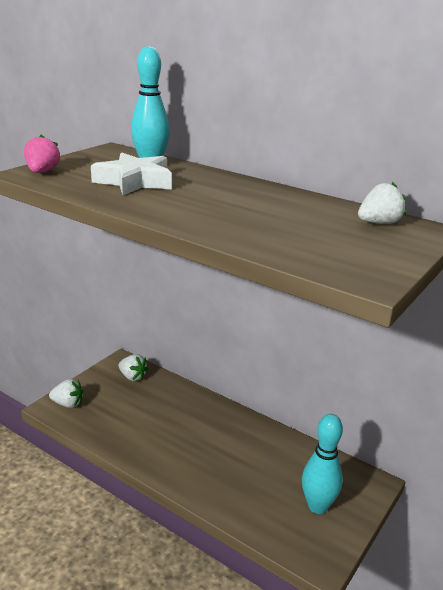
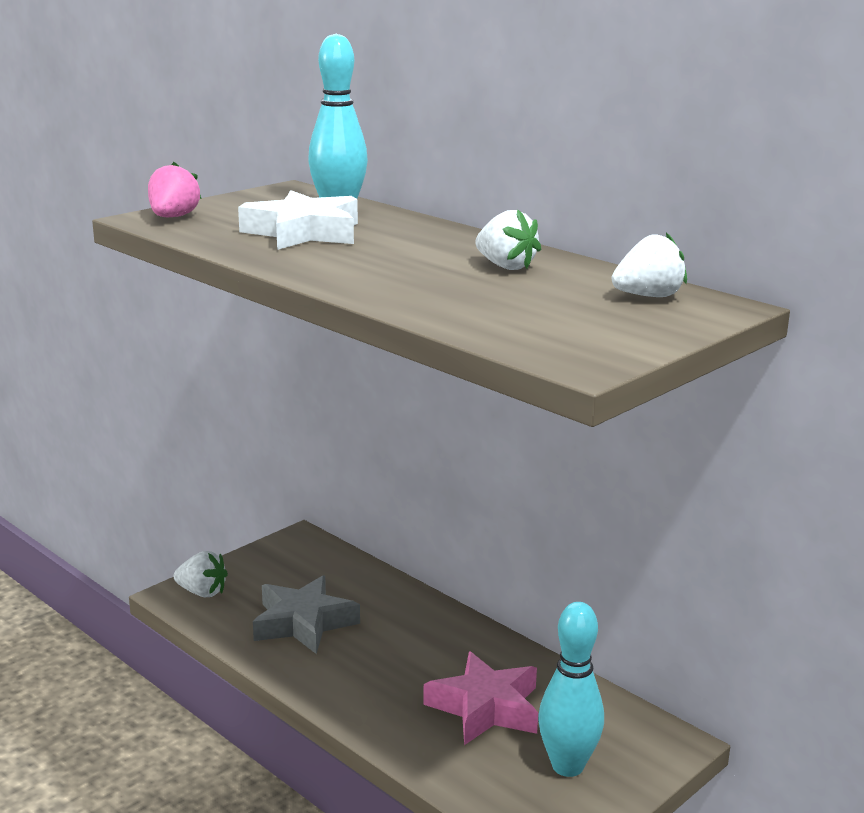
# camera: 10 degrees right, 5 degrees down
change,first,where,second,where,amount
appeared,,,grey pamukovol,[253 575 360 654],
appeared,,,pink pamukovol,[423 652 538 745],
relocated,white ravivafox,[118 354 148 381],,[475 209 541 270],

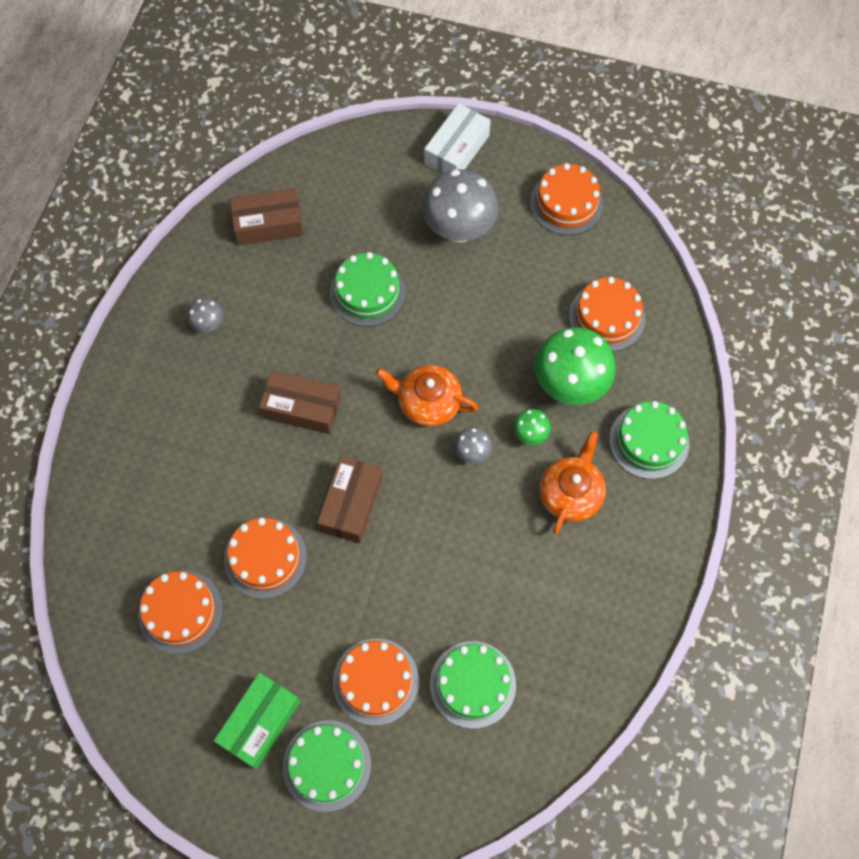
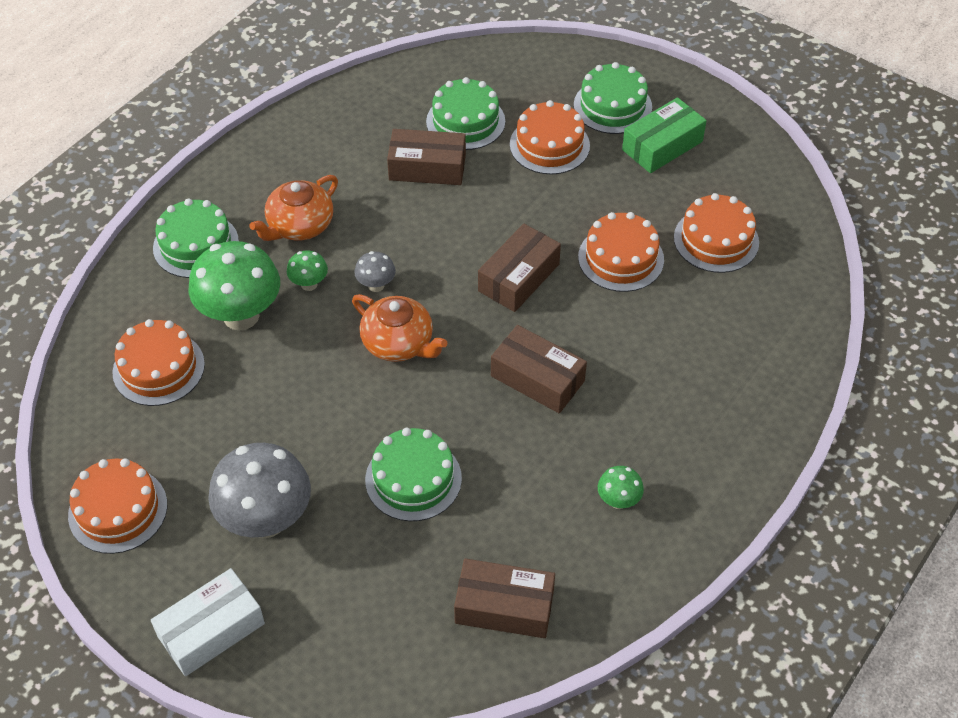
# camera: 160 degrees left, 15 degrees down
change,first,where,second,where,amount
appeared,,,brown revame,[387 129 466 185],
colour,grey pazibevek,[187 298 224 332],green pazibevek,[598 466 644 509],

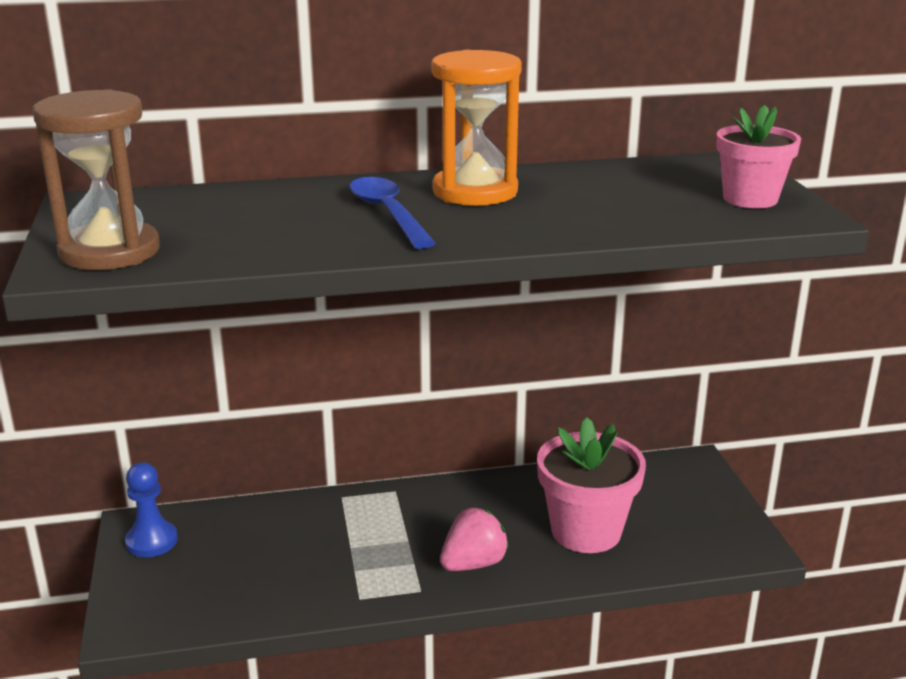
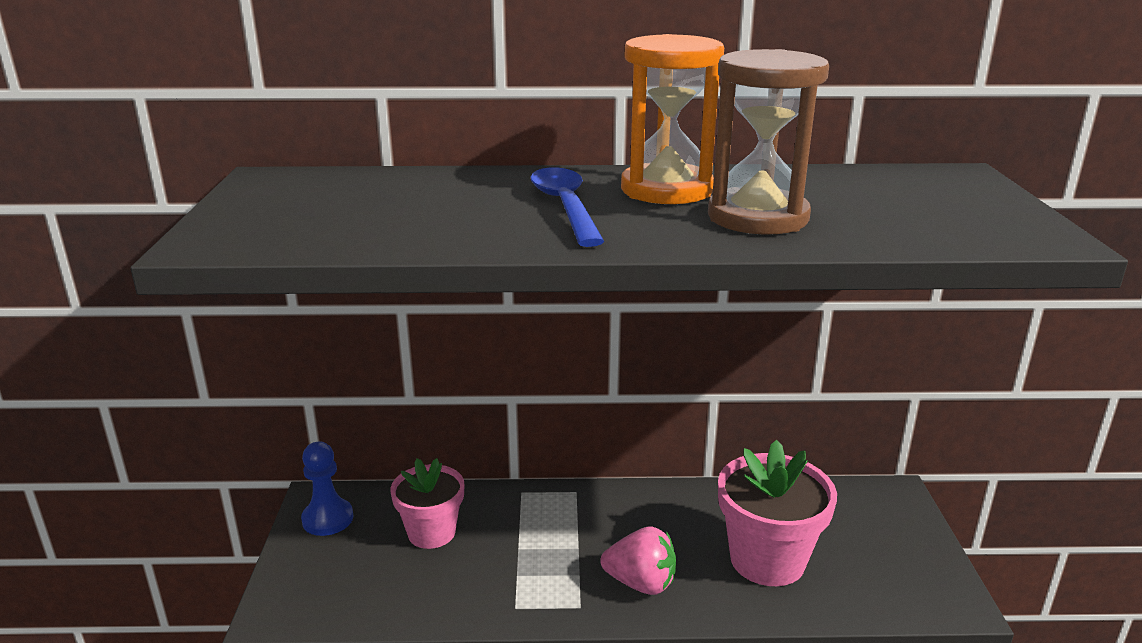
# camera: 10 degrees right, 0 degrees up
change,first,where,second,where,amount
relocated,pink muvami,[716 105 801 208],,[391 458 464 549],
spun,pink ravivafox,[440 508 509 571],,[600 527 676 595],45 degrees clockwise
relocated,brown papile,[32 89 160 270],,[708 49 829 235],

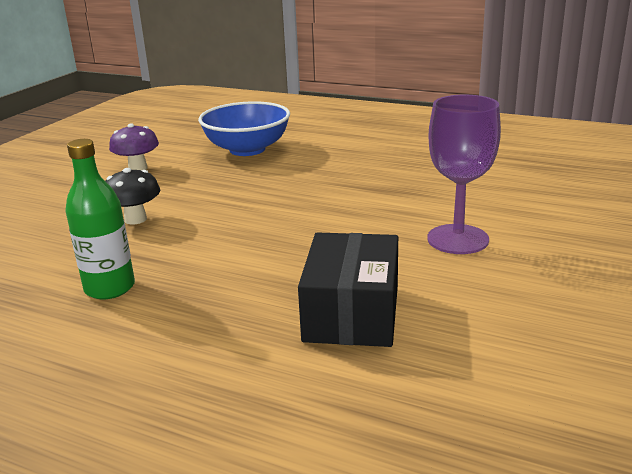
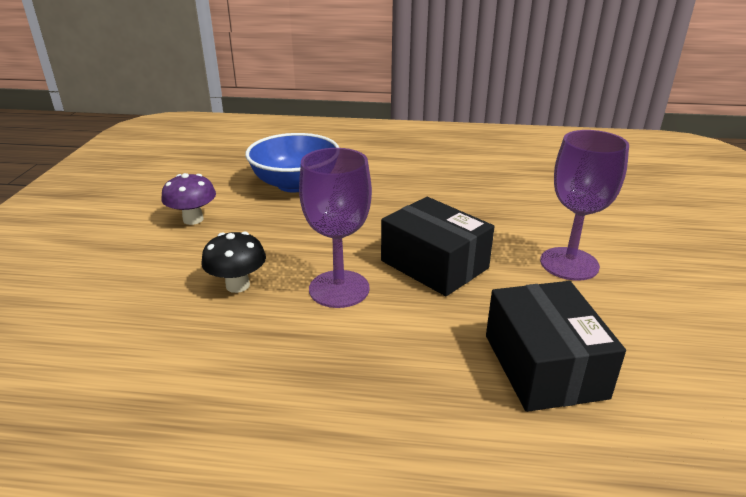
# camera: 20 degrees left, 5 degrees up
change,first,where,second,where,amount
appeared,,,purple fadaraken,[299 148 372 308],
appeared,,,black revame,[381 197 494 296],
missing,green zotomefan,[65 139 135 299],,,

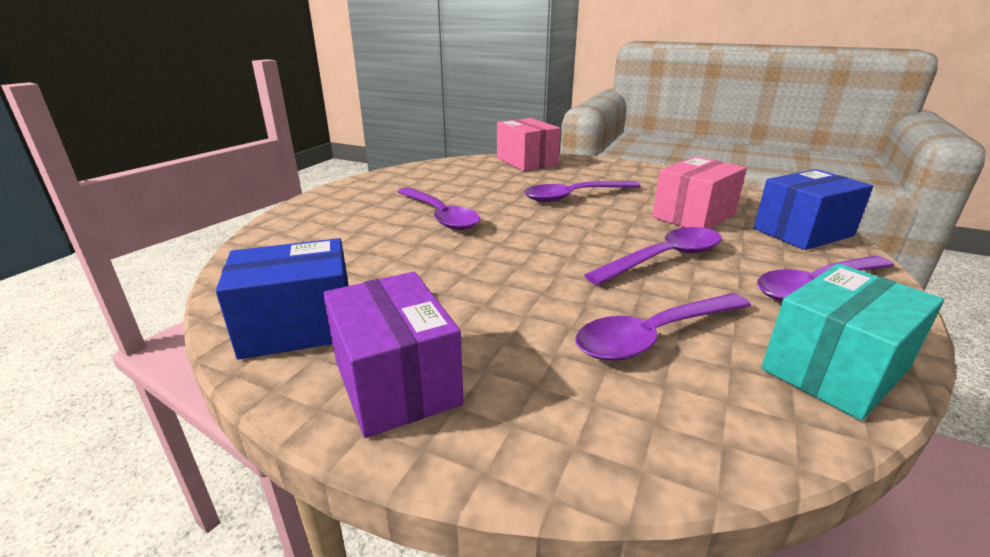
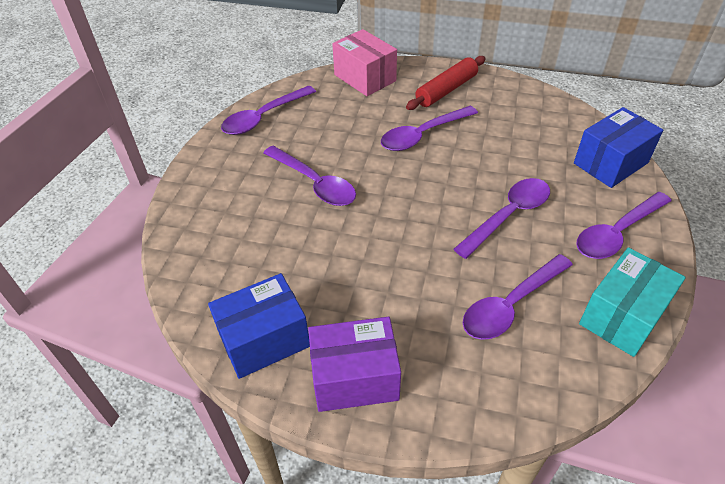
# camera: 10 degrees left, 20 degrees up
change,first,where,second,where,amount
appeared,,,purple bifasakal,[221 86 316 135],
spun,purple revame,[323 272 464 438],,[308 317 401 412],60 degrees counterclockwise
appeared,,,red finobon,[406 56 486 110],
missing,pink revame,[652 156 747 229],,,

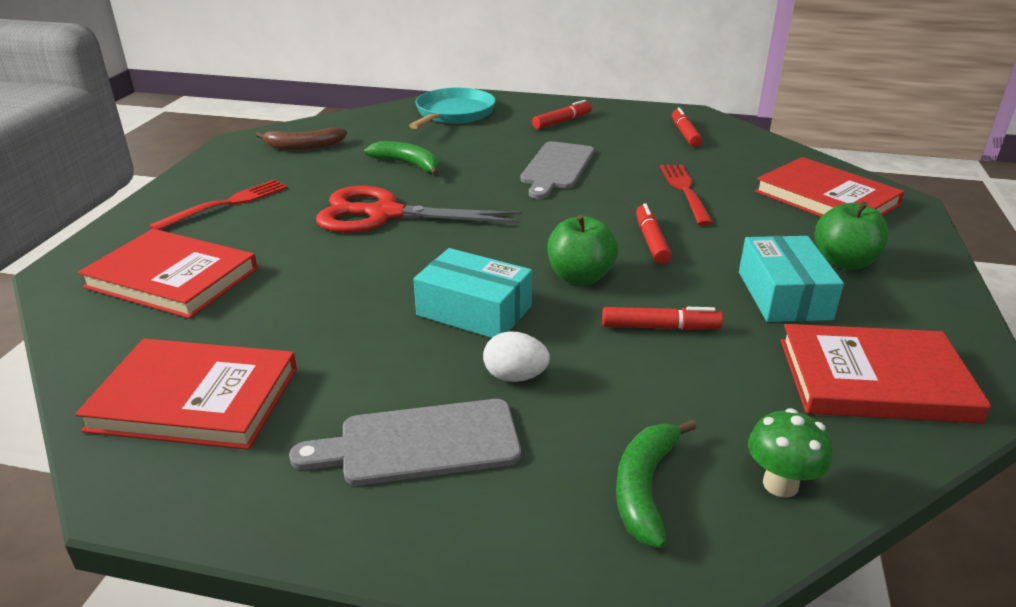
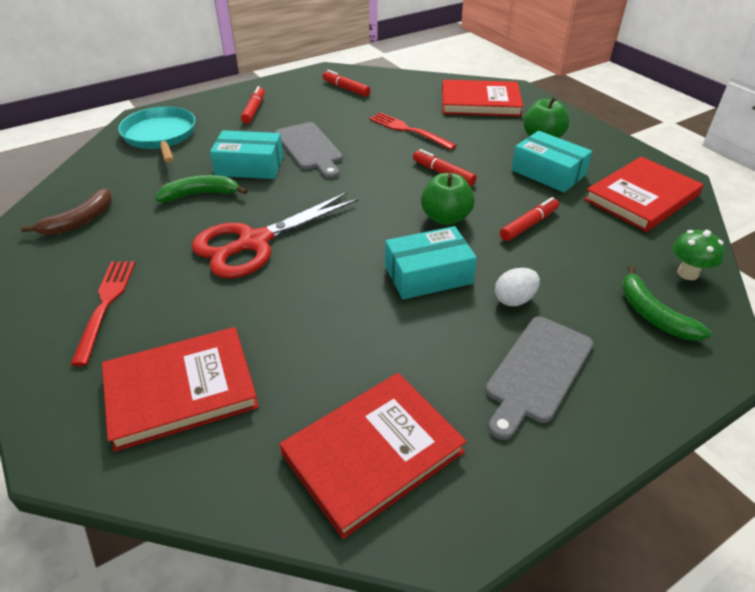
# camera: 45 degrees left, 10 degrees up
change,first,where,second,where,amount
appeared,,,turquoise revame,[210 130 283 179],

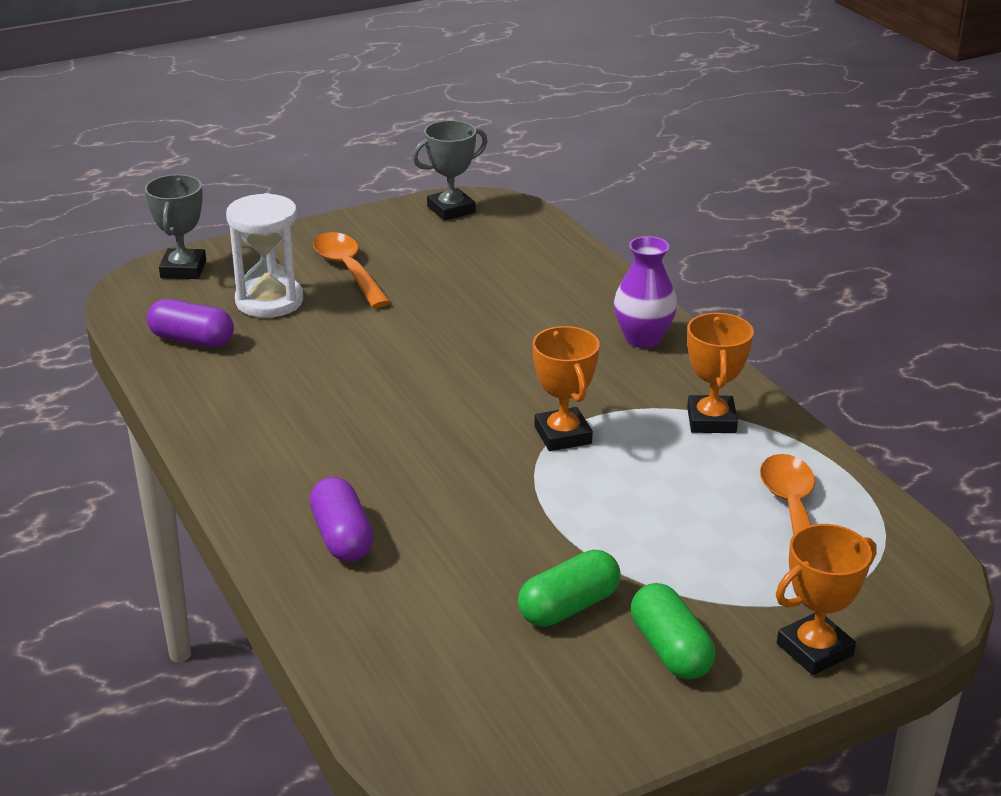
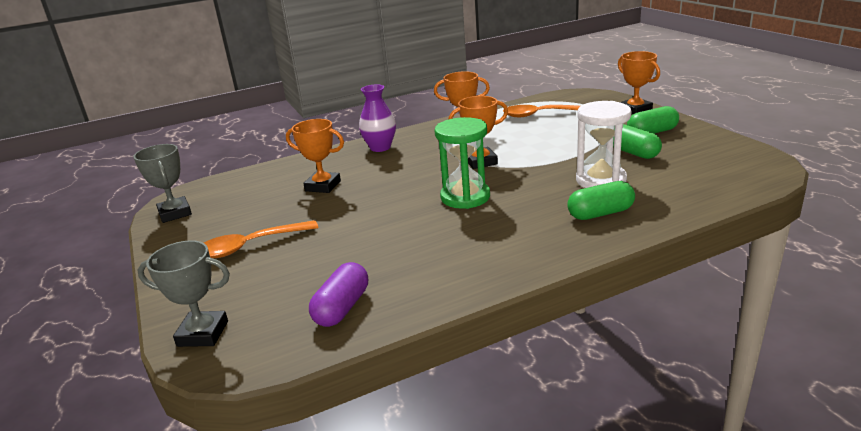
# camera: 85 degrees left, 5 degrees down
change,first,where,second,where,amount
appeared,,,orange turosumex,[286 119 344 193],
appeared,,,green papile,[434 117 490 209],
colour,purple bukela,[310 477 374 562],green bukela,[567 181 635 220],
relocated,white papile,[226 193 303 318],,[576 101 631 188],

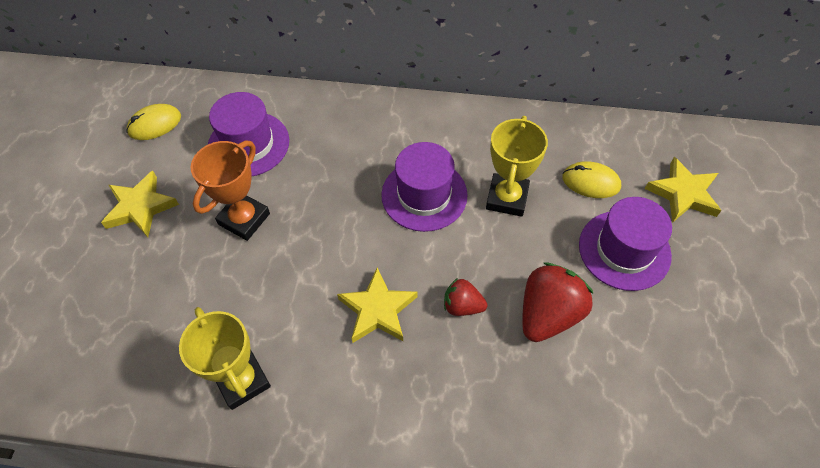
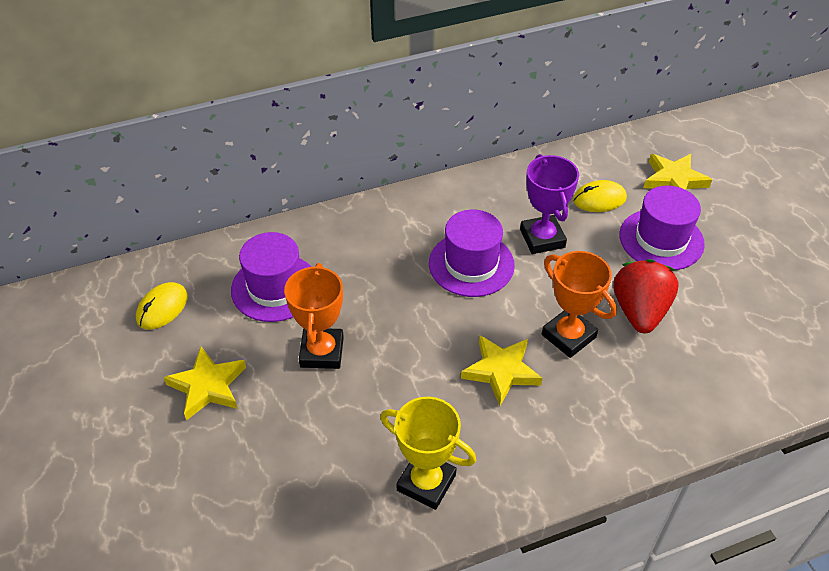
# camera: 30 degrees left, 10 degrees down
change,first,where,second,where,amount
colour,yellow turosumex,[486 116 548 217],purple turosumex,[520 154 579 254],
exchanged,red ravivafox,[444 278 487 316],orange turosumex,[542 251 617 358],

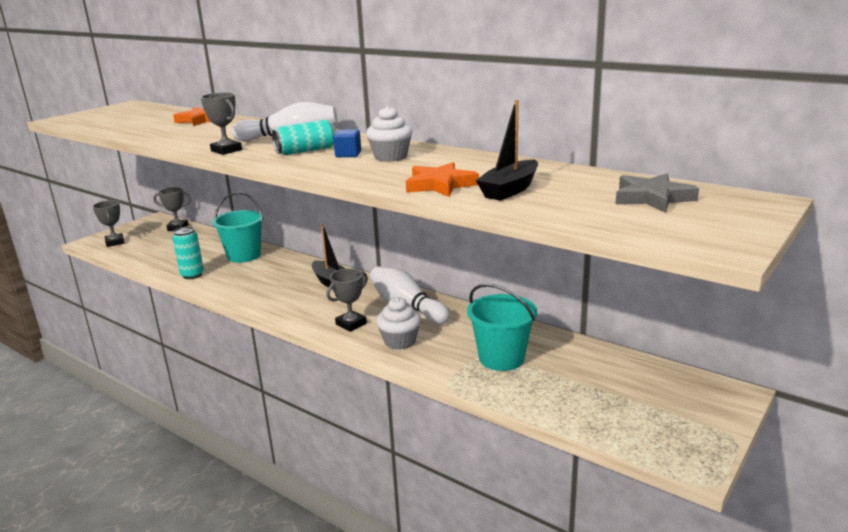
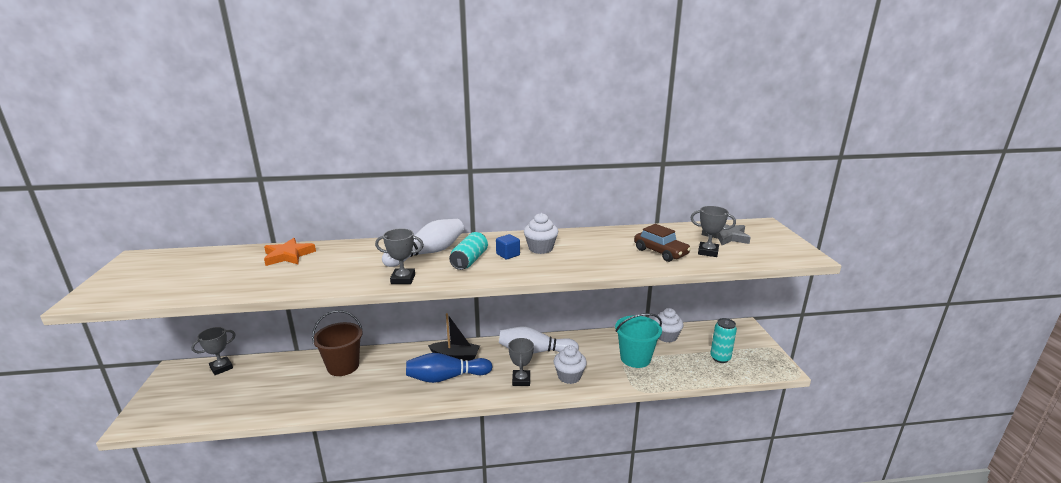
# camera: 45 degrees left, 0 degrees up
change,first,where,second,where,amount
colour,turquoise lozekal,[212 192 264 263],brown lozekal,[312 310 362 376],
appeared,,,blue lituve,[406 353 493 383],
exchanged,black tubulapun,[476 100 538 201],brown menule,[634 224 691 262],
appeared,,,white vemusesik,[654 308 684 343],
relocated,grey turosumex,[93 200 125 247],,[690 206 736 257],
relocated,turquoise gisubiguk,[172 227 204 279],,[710 318 737 363],
missing,orange pamukovol,[406 162 479 197],,,

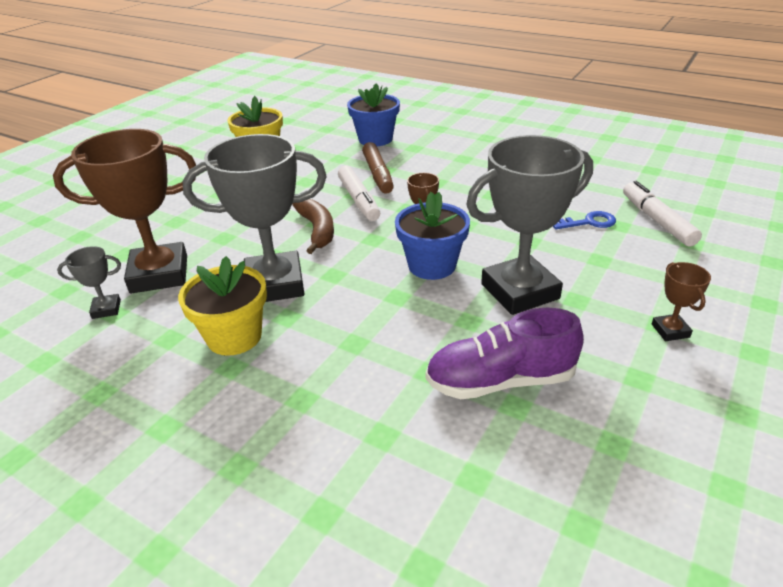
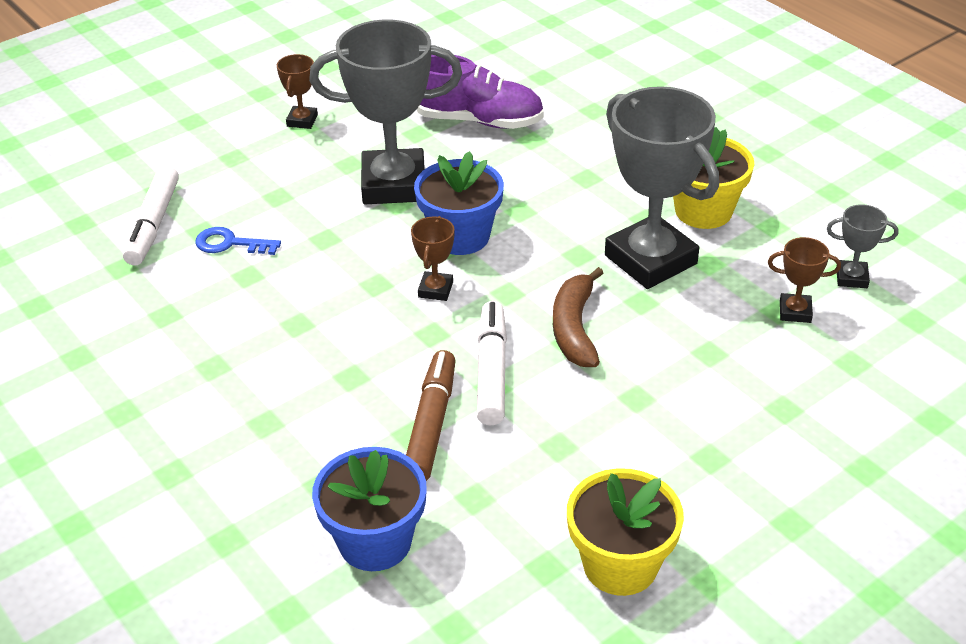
# camera: 160 degrees left, 5 degrees up
change,first,where,second,where,amount
spun,grey turosumex,[183 134 327 302],,[605 86 719 289],45 degrees clockwise
size,brown turosumex,[53 129 196 294],,[768 237 841 323],x0.43

